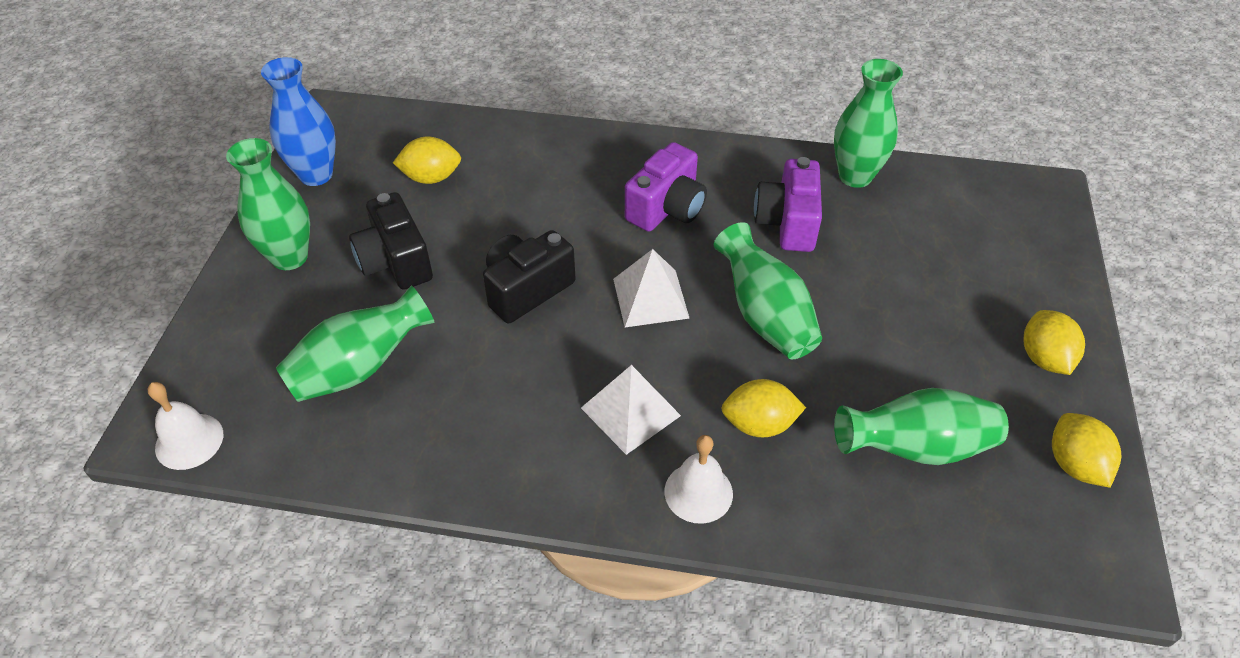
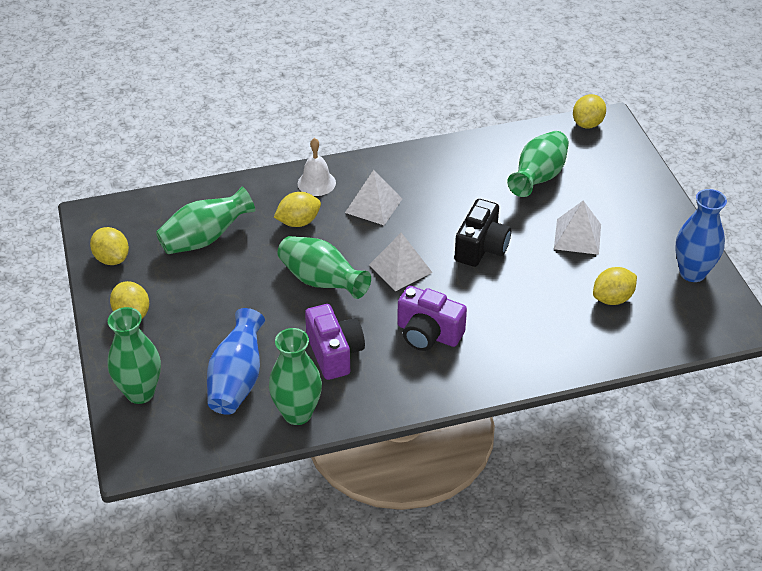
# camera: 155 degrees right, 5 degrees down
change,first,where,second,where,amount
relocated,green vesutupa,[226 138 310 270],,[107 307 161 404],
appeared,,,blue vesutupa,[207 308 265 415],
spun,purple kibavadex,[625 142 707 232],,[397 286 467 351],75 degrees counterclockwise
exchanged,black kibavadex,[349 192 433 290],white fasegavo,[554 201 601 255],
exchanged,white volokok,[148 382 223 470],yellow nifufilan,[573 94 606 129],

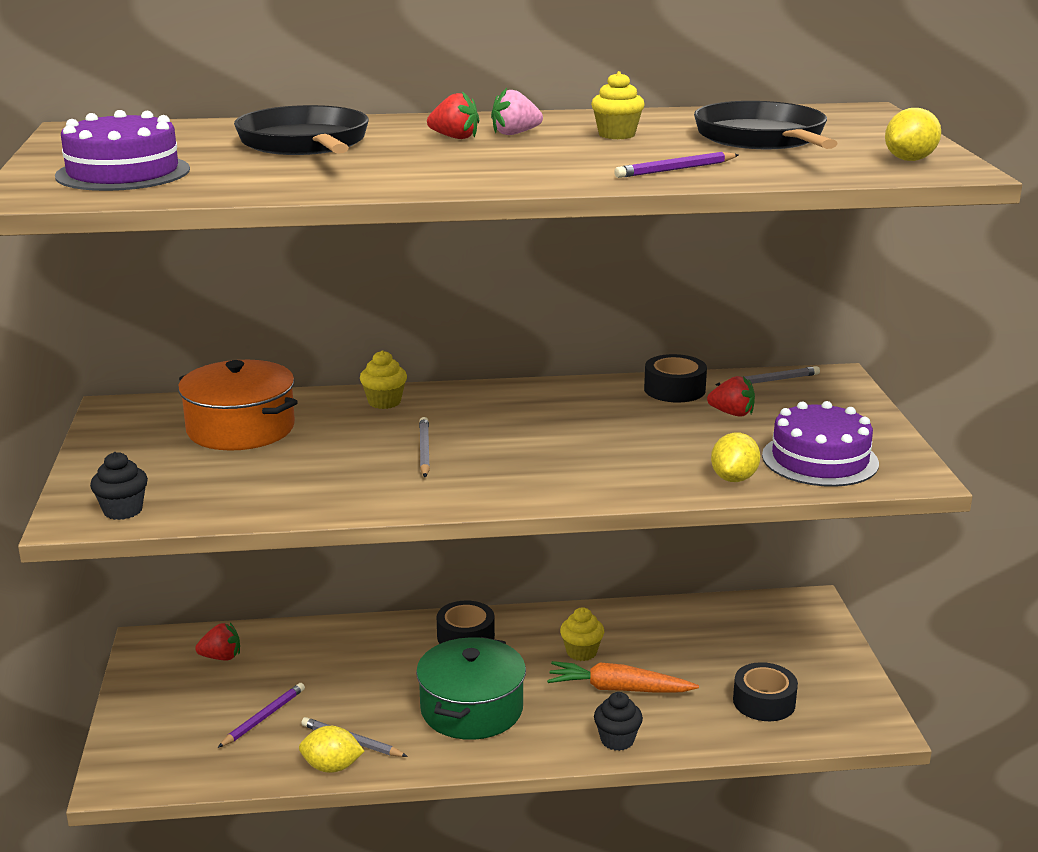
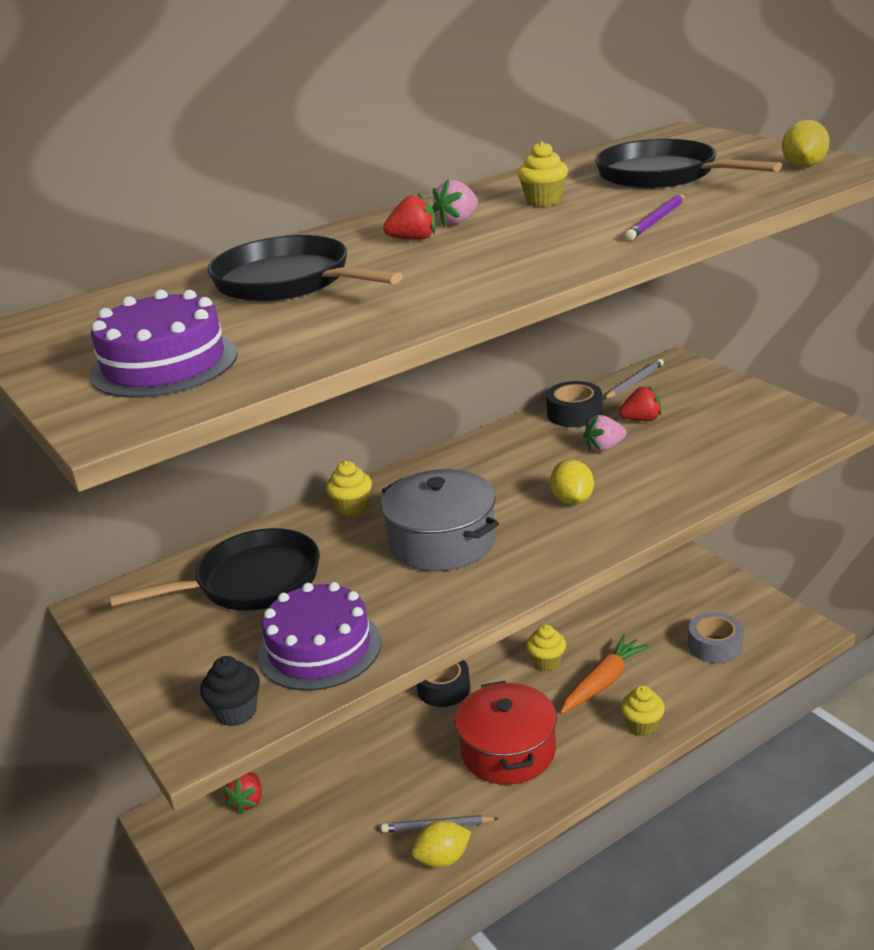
# camera: 25 degrees left, 5 degrees up
change,first,where,second,where,amount
exchanged,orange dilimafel,[178 360 298 451],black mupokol,[109 528 320 611],
spun,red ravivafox,[195 623 240 661],,[223 772 262 814],135 degrees clockwise
relocated,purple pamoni,[762 401 879 487],,[258 582 381 691],
exchanged,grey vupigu,[419 417 430 477],grey dilimafel,[381 469 499 571],
colour,green dilimafel,[416 637 526 740],red dilimafel,[455 681 557 785],
relocated,yellow nifufilan,[711 432 760 482],,[550 460 594 505],
spun,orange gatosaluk,[547 661 699 693],,[560 635 649 714],150 degrees clockwise
appeared,,,pink ravivafox,[583 415 627 452],
colour,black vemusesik,[594 692 643 751],yellow vemusesik,[621 685 665 736],
colour,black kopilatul,[733 662 798 721],grey kopilatul,[688 612 743 663],
missing,purple vupigu,[218 683 305 748],,,

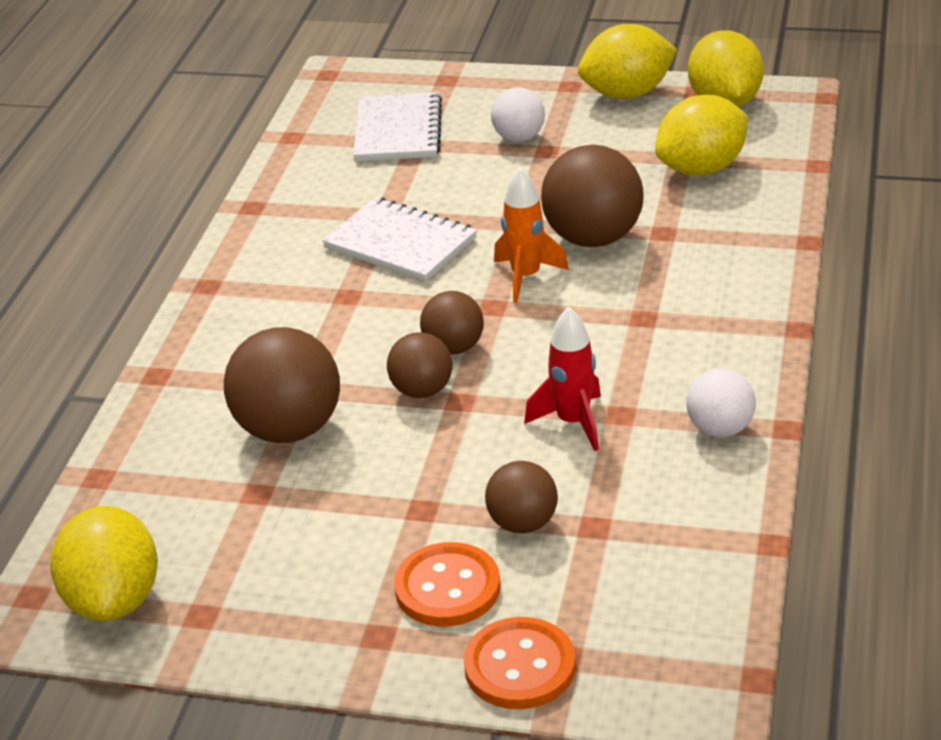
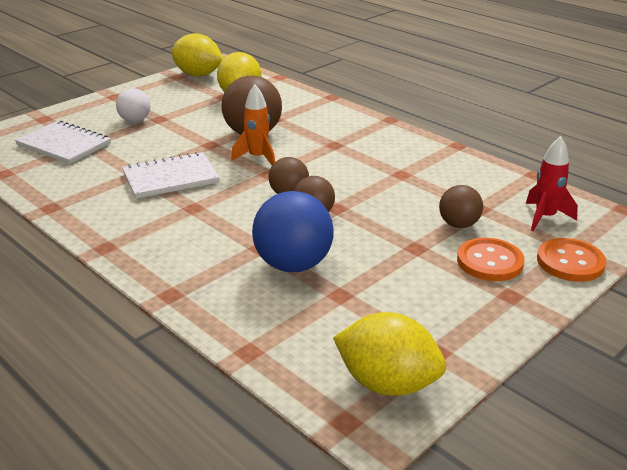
# camera: 60 degrees left, 5 degrees down
change,first,where,second,where,amount
colour,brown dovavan,[224 327 340 443],blue dovavan,[252 191 334 272],
relocated,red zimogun,[524 306 601 451],,[526 136 578 231],
missing,yellow nifufilan,[578 24 677 99],,,
missing,white dovavan,[686 368 756 437],,,

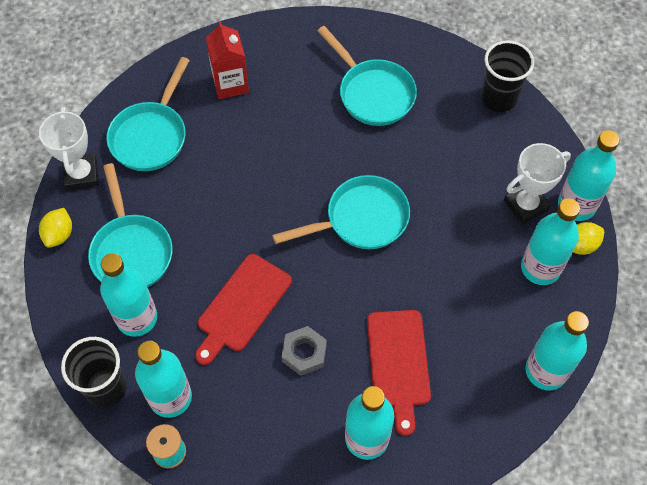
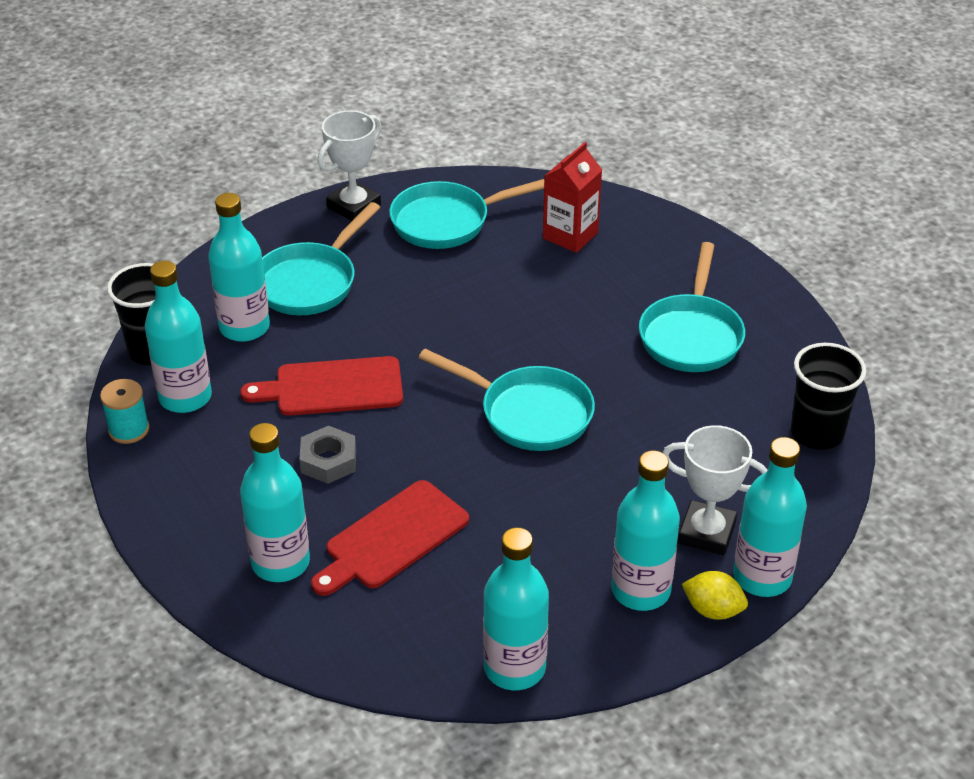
# camera: 50 degrees right, 20 degrees down
change,first,where,second,where,amount
missing,yellow nifufilan,[39 208 72 248],,,

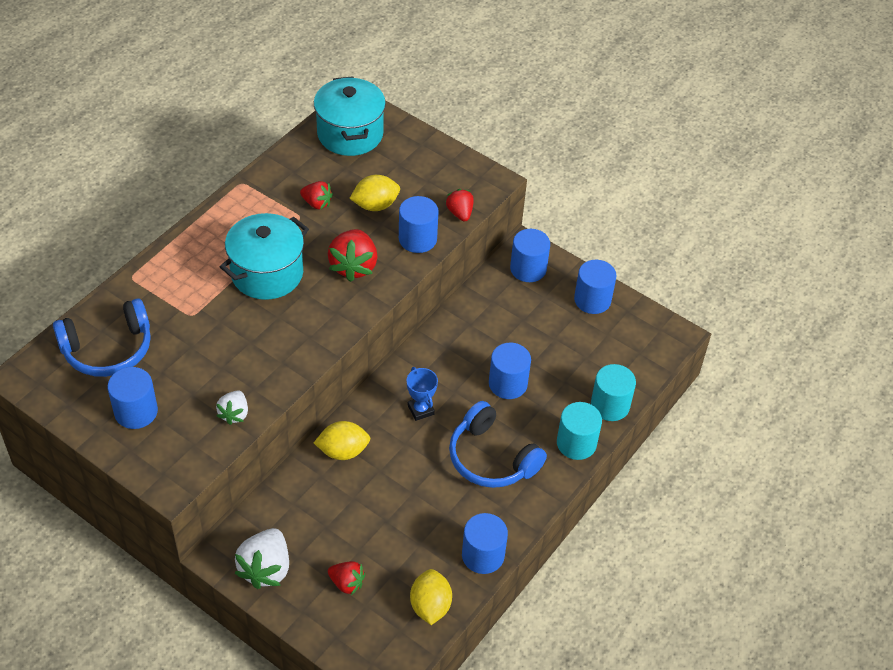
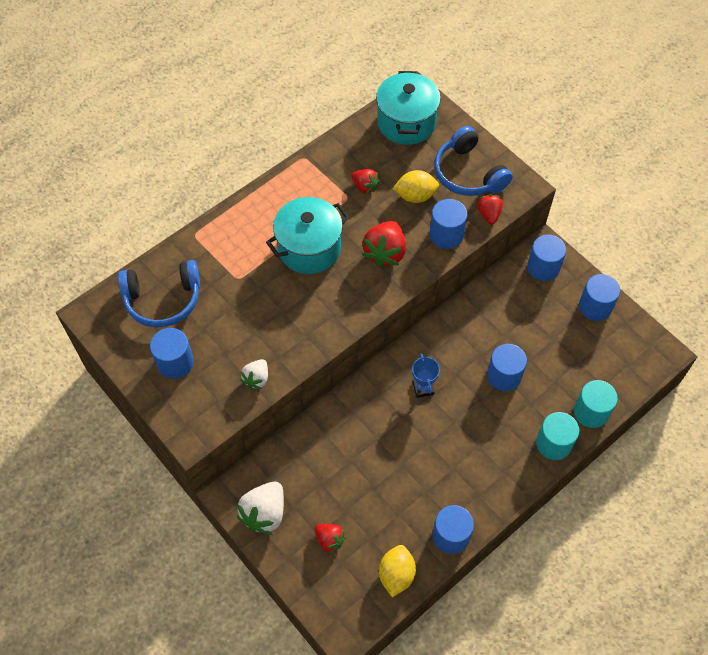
# camera: 15 degrees right, 10 degrees up
change,first,where,second,where,amount
relocated,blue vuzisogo,[449 401 547 488],,[434 126 513 196],
missing,yellow nifufilan,[314 421 370 460],,,

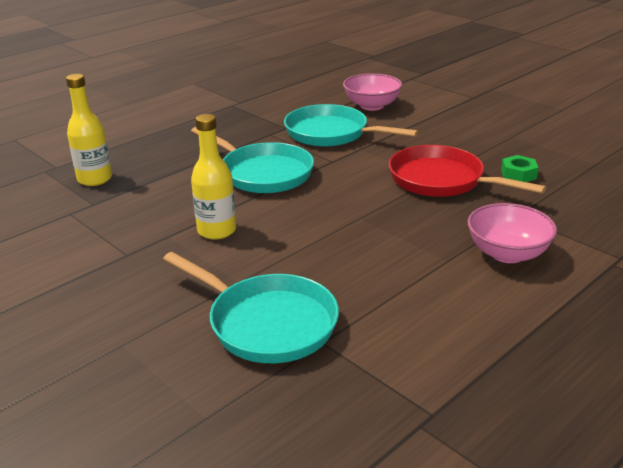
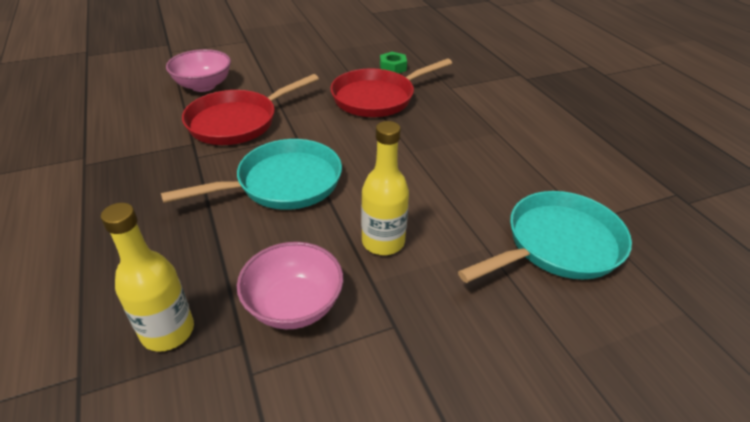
# camera: 70 degrees left, 10 degrees up
change,first,where,second,where,amount
colour,turquoise mupokol,[284 104 419 147],red mupokol,[182 74 319 145],
relocated,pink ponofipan,[468 203 557 263],,[237 242 343 329],

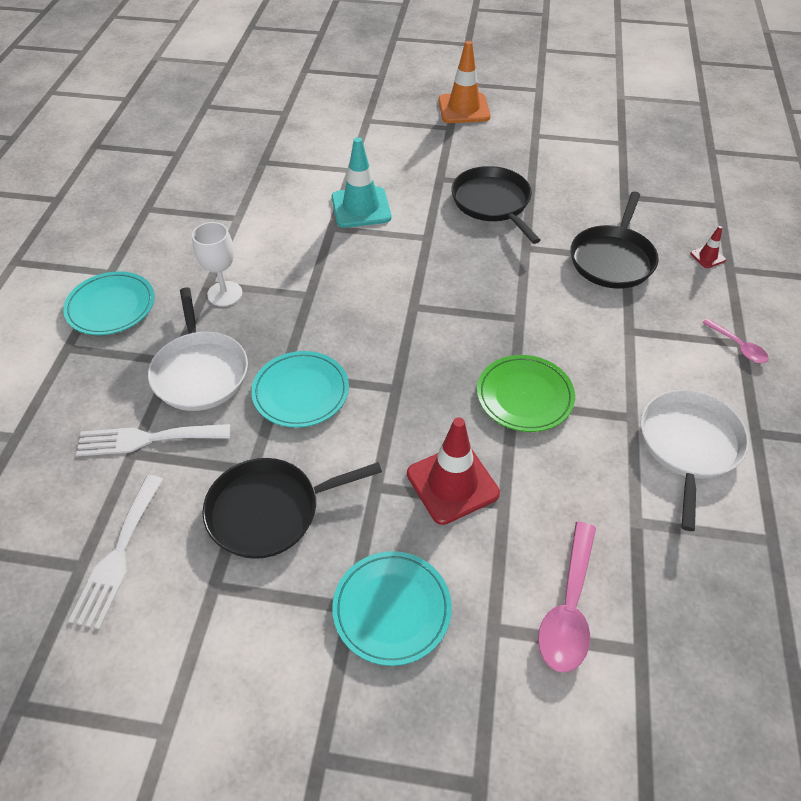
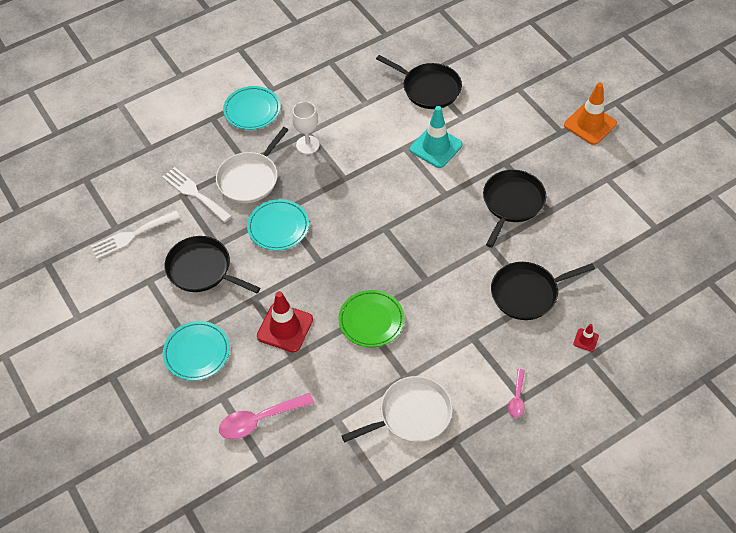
# camera: 50 degrees right, 5 degrees up
change,first,where,second,where,amount
appeared,,,black mupokol,[376 55 462 109],

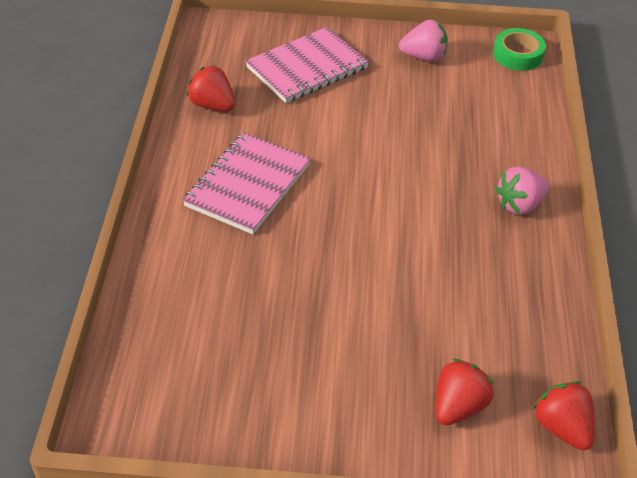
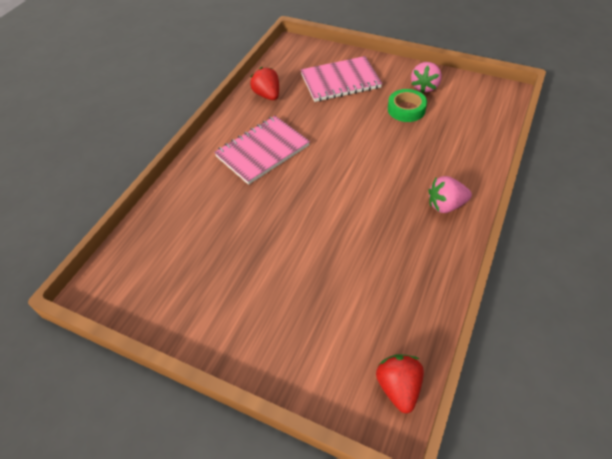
# camera: 25 degrees right, 5 degrees up
change,first,where,second,where,amount
relocated,green kopilatul,[493 28 546 71],,[388 89 427 122],
spun,pink ravivafox,[399 20 448 62],,[411 62 442 93],90 degrees clockwise
missing,red ravivafox,[435 359 494 425],,,

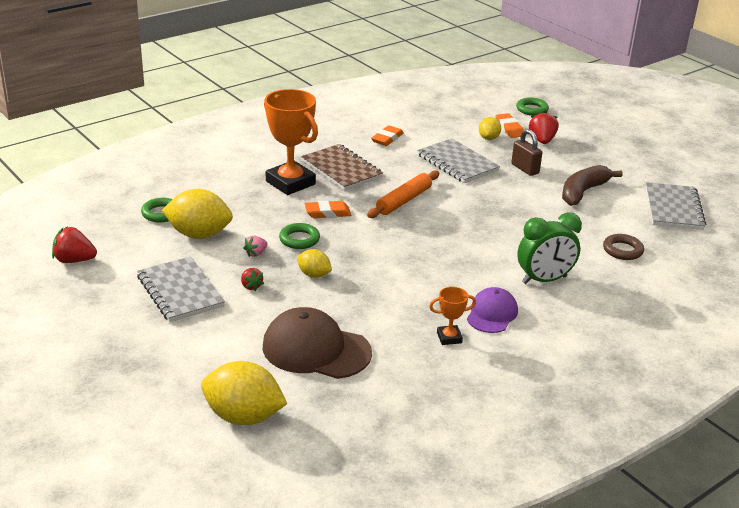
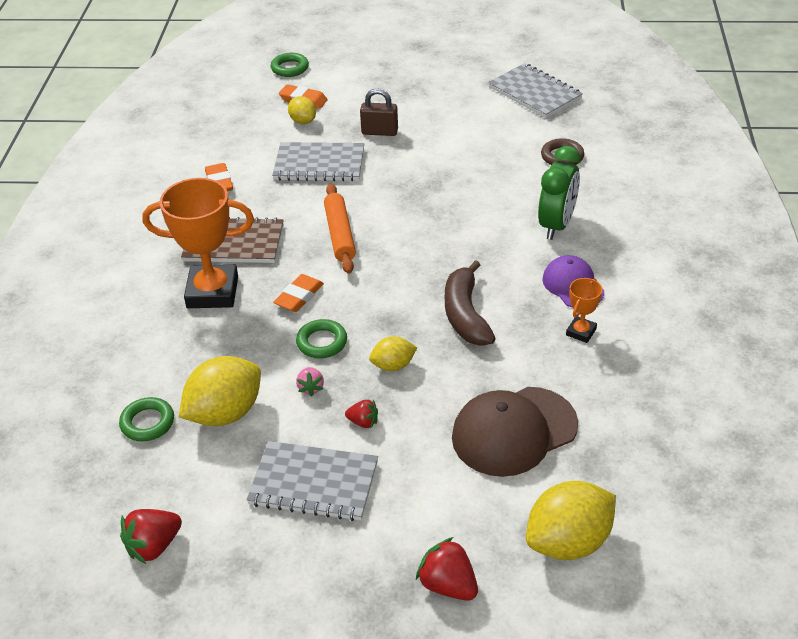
# camera: 45 degrees left, 10 degrees up
change,first,where,second,where,amount
relocated,red ravivafox,[529 110 558 144],,[416 537 478 601],
relocated,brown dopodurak,[562 165 623 206],,[445 260 496 346],

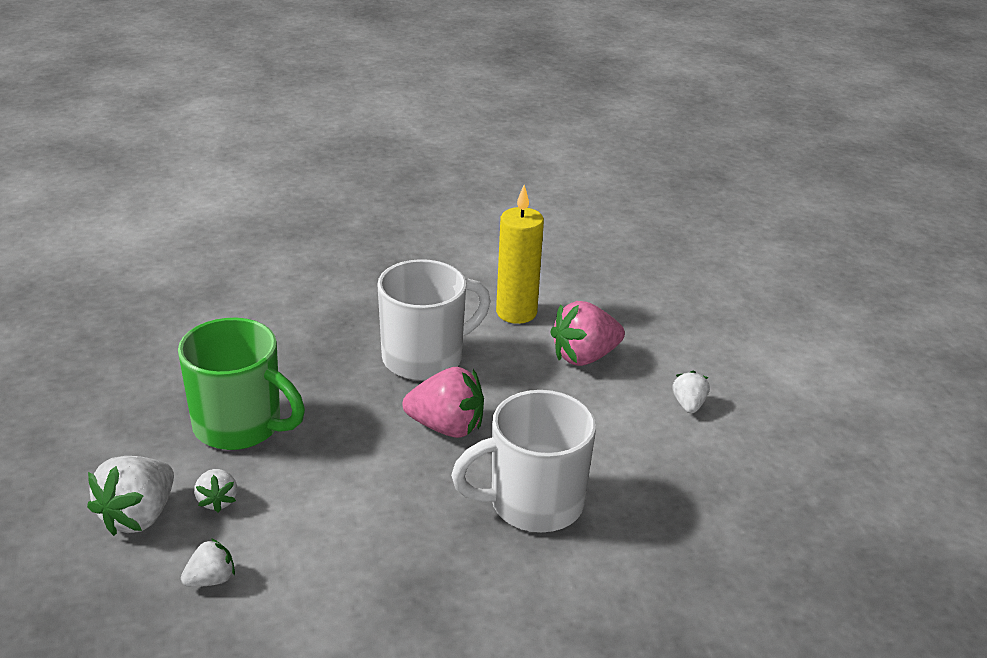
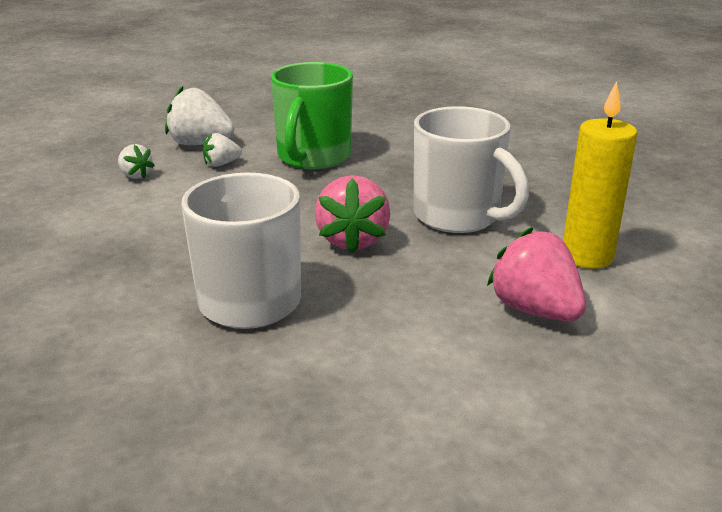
# camera: 80 degrees right, 5 degrees down
change,first,where,second,where,amount
missing,white ravivafox,[673 371 710 414],,,

